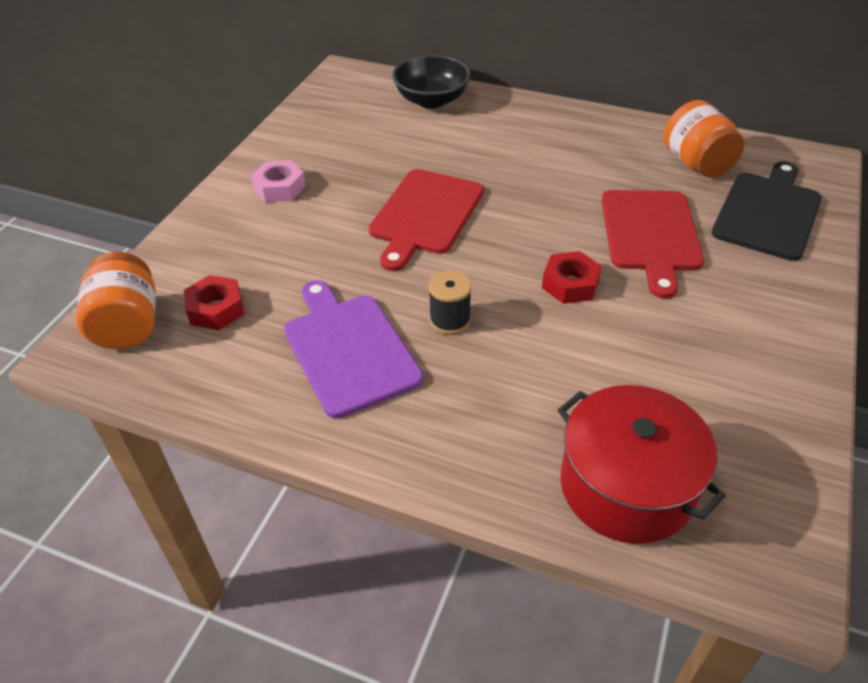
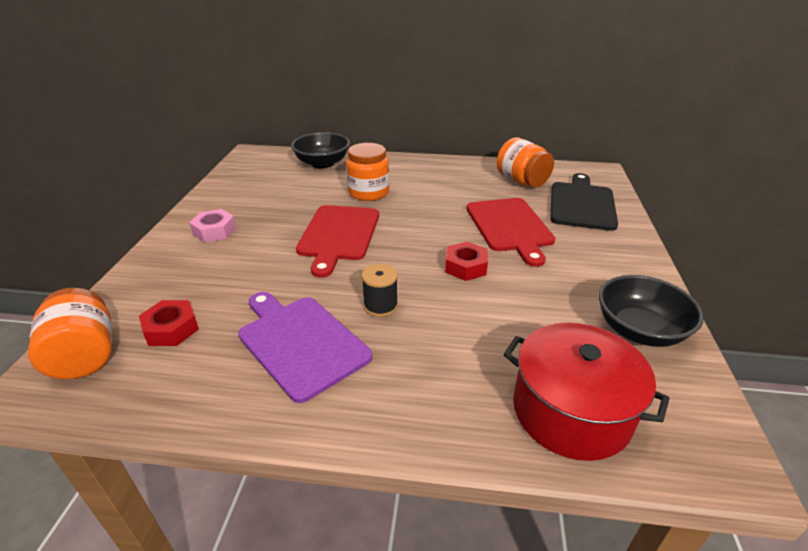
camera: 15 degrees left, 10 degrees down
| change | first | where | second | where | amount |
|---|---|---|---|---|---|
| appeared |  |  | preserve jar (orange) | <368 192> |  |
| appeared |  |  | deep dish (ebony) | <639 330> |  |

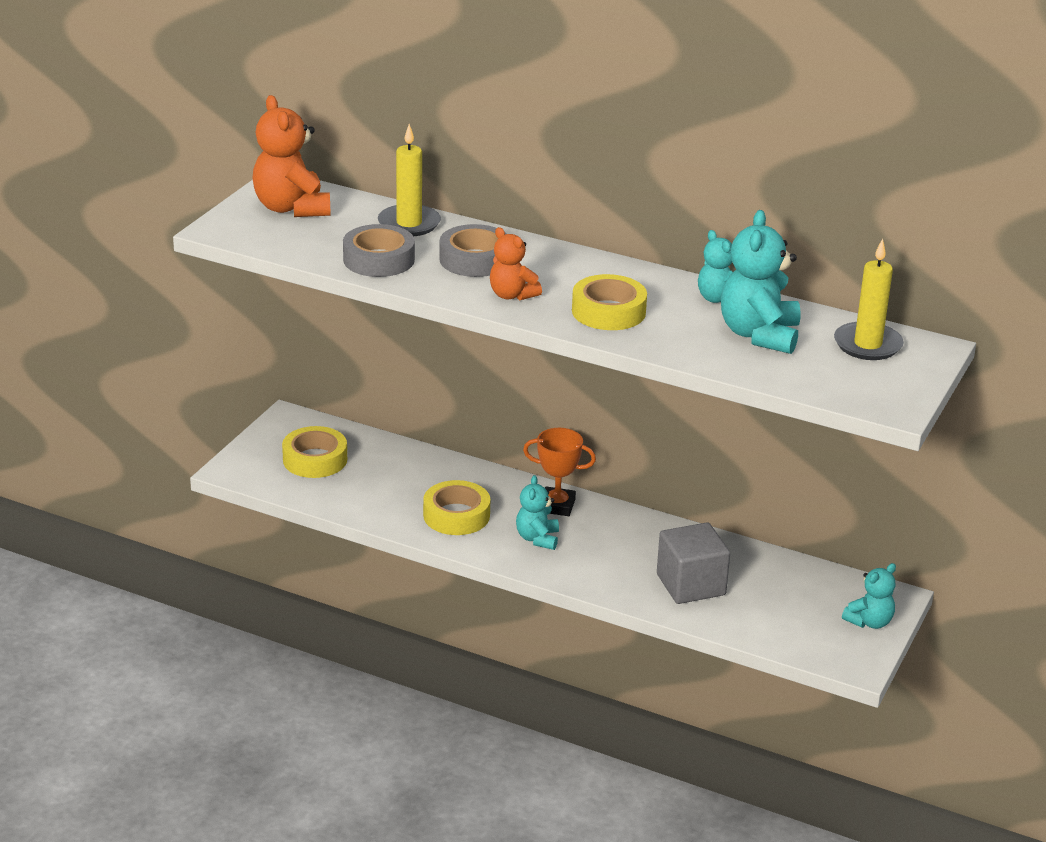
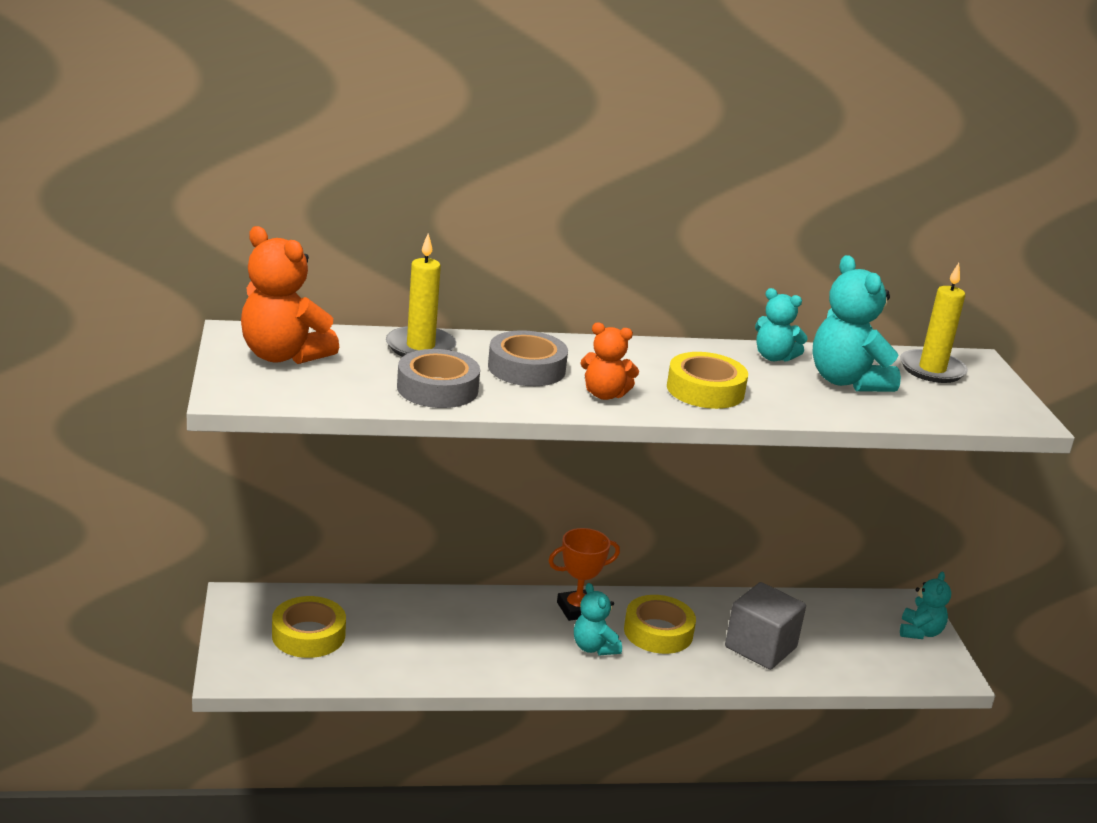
camera: 35 degrees left, 5 degrees down
| change | first | where | second | where | amount |
|---|---|---|---|---|---|
| relocated | tape (bright yellow) | <456 515> |  | <658 632> |  |

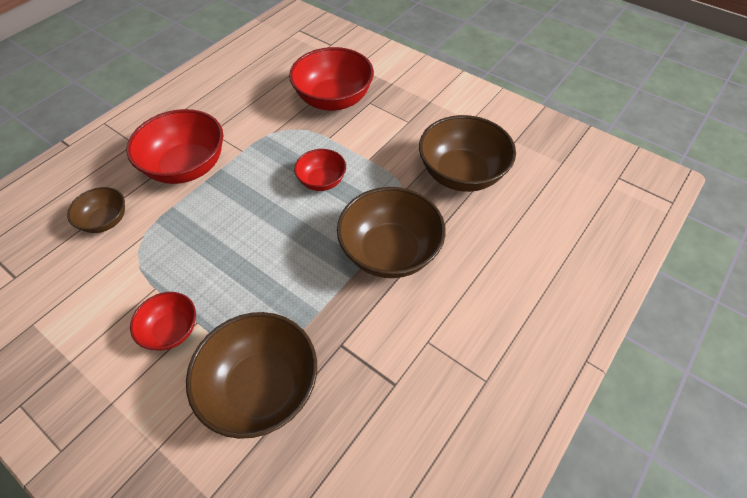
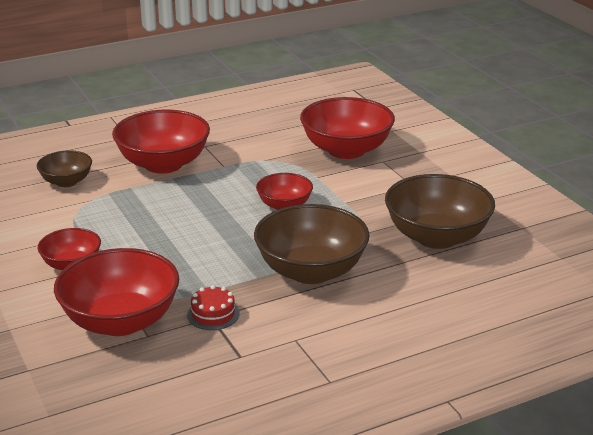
camera: 25 degrees right, 25 degrees down
| change | first | where | second | where | amount |
|---|---|---|---|---|---|
| colour | deep dish (dark brown) | <262 387> | deep dish (scarlet) | <121 321> |  |
| appeared |  |  | layer cake (scarlet) | <213 314> |  |

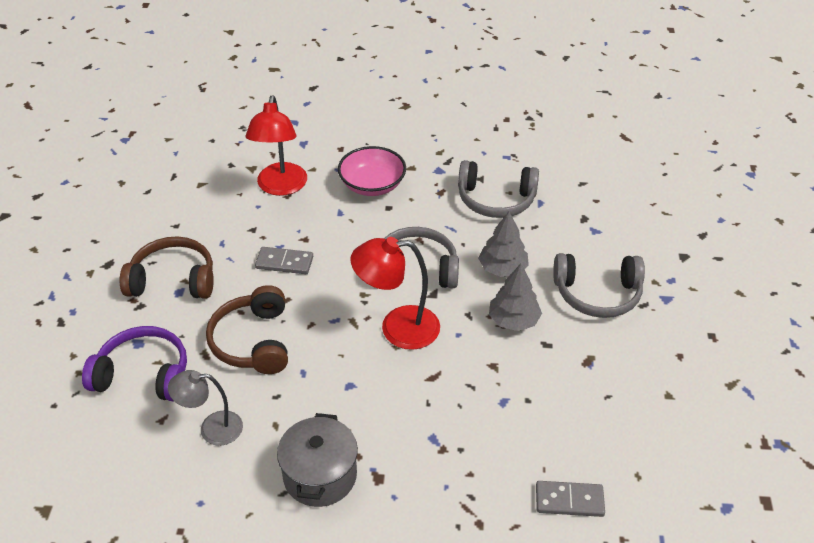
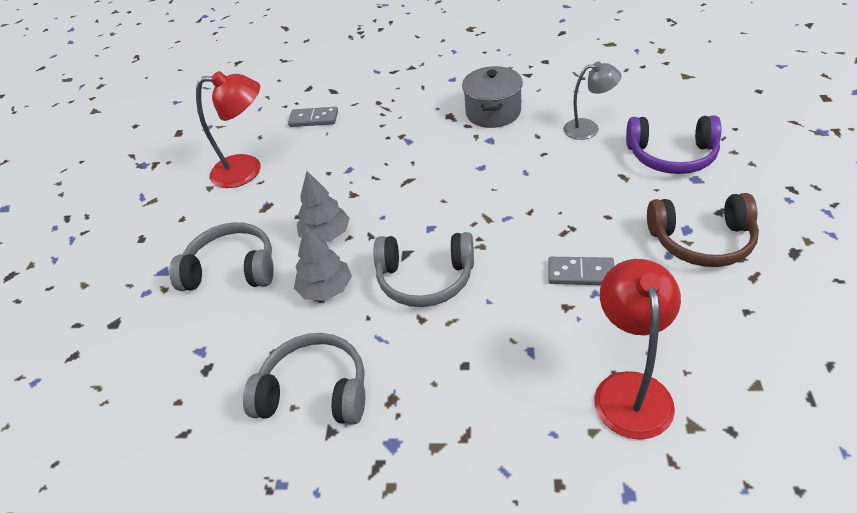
camera: 175 degrees left, 0 degrees up
| change | first | where | second | where | amount |
|---|---|---|---|---|---|
| missing | deep dish (rosy) | <372 185> |  |  |  |
| relocated | lamp (scarlet) | <397 328> |  | <247 170> |  |
| missing | over-ear headphones (dark brown) | <253 341> |  |  |  |

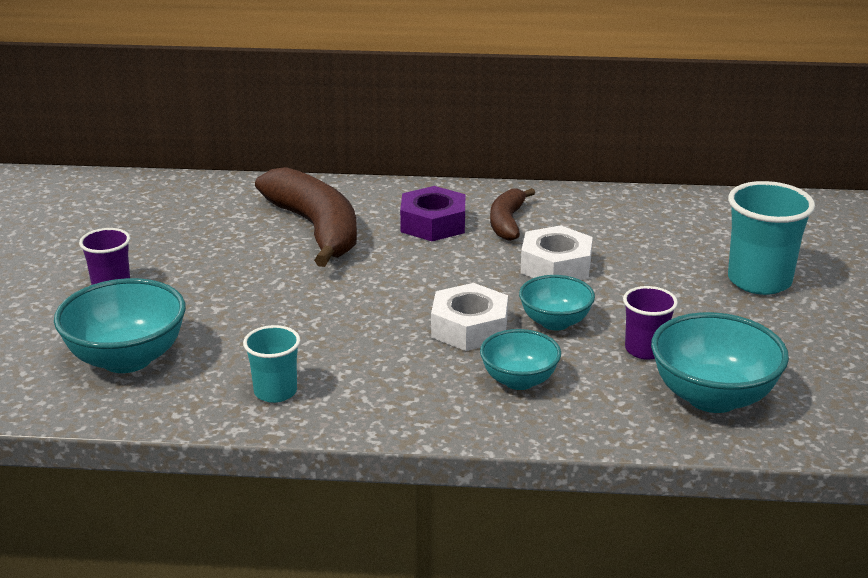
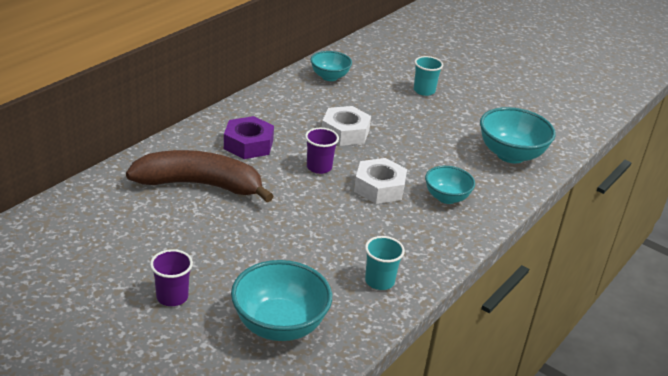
camera: 60 degrees left, 5 degrees up
| change | first | where | second | where | amount |
|---|---|---|---|---|---|
| size | tumbler (aqua) | <759 281> |  | <424 91> | x0.59 |
| missing | toy banana (dark brown) | <507 222> |  |  |  |
| relocated | deep dish (aqua) | <555 322> |  | <329 77> |  |
| relocated | tumbler (violet) | <645 350> |  | <319 167> |  |

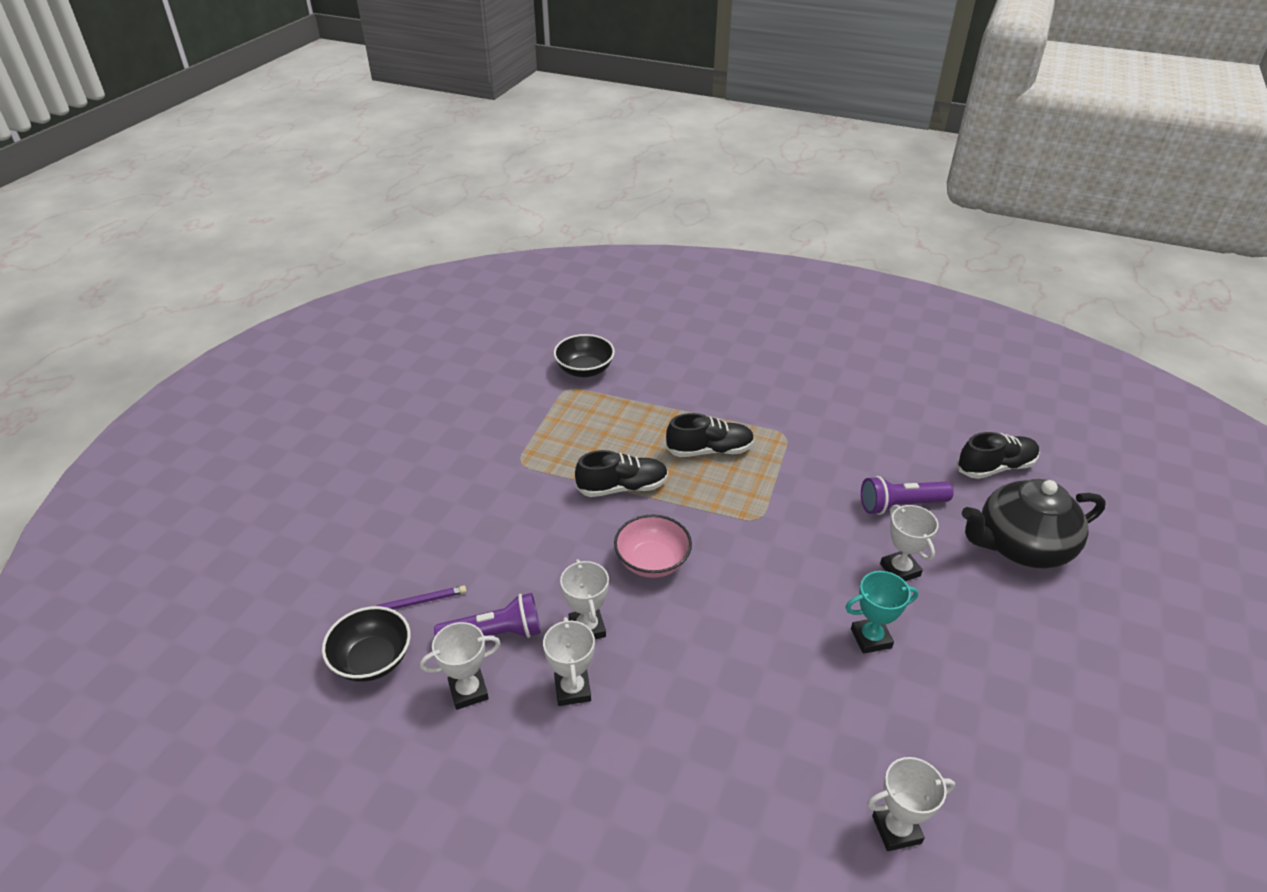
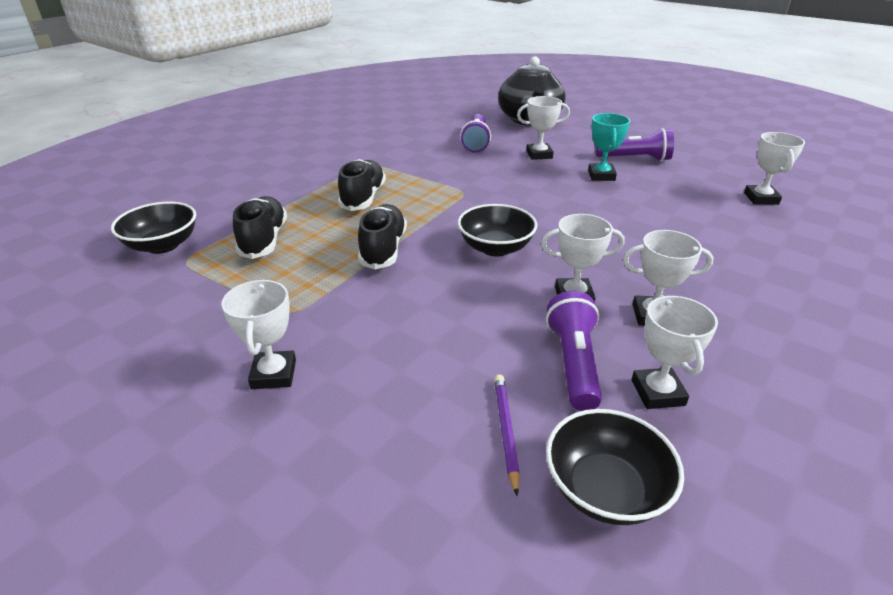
camera: 75 degrees left, 5 degrees down
| change | first | where | second | where | amount |
|---|---|---|---|---|---|
| relocated | lace-up shoe (ebony) | <995 467> |  | <264 240> |  |
| colour | deep dish (rosy) | <652 562> | deep dish (ebony) | <495 248> |  |
| appeared |  |  | flashlight (violet) | <635 159> |  |
| appeared |  |  | prize cup (snow-white) | <273 374> |  |

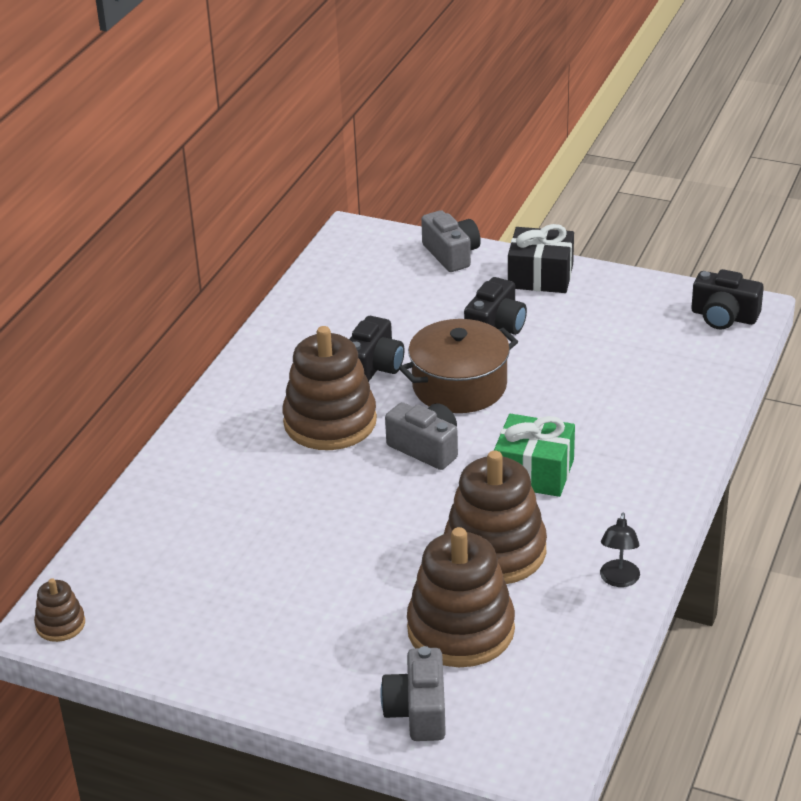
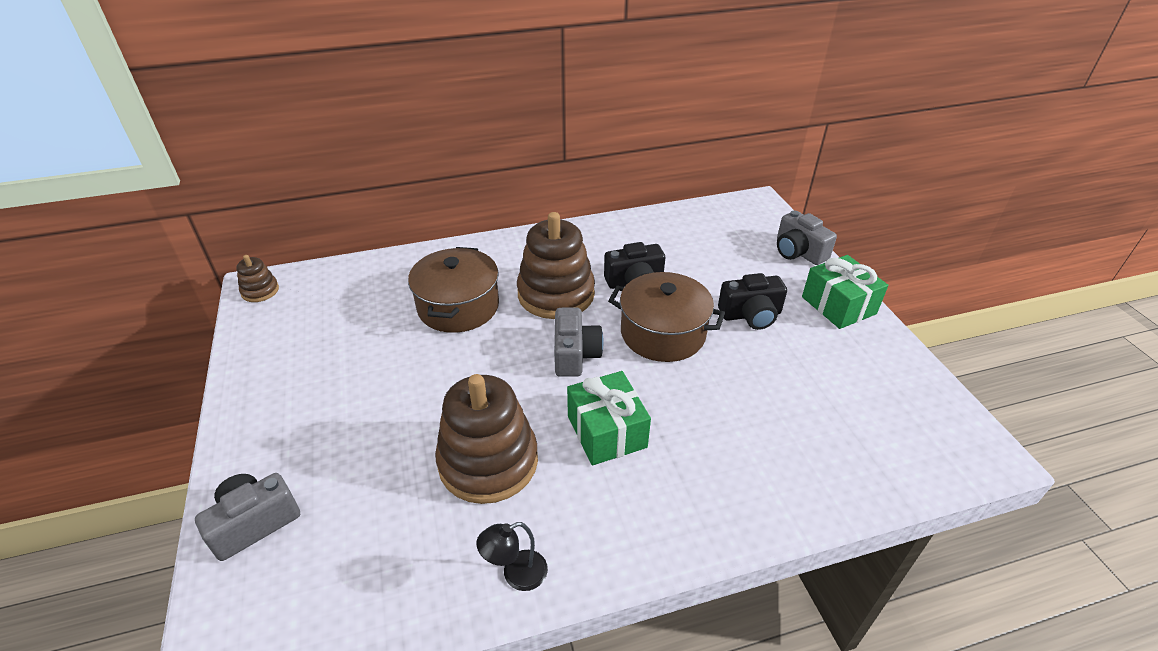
camera: 50 degrees right, 5 degrees up
| change | first | where | second | where | amount |
|---|---|---|---|---|---|
| spun | compact camera (grey) | <451 254> |  | <798 252> | 120 degrees clockwise |
| colour | present (ebony) | <540 276> | present (green) | <838 305> |  |
| missing | compact camera (ebony) | <724 316> |  |  |  |
| missing | stacking rings (dark brown) | <461 629> |  |  |  |
| appeared |  |  | cooking pot (dark brown) | <458 306> |  |

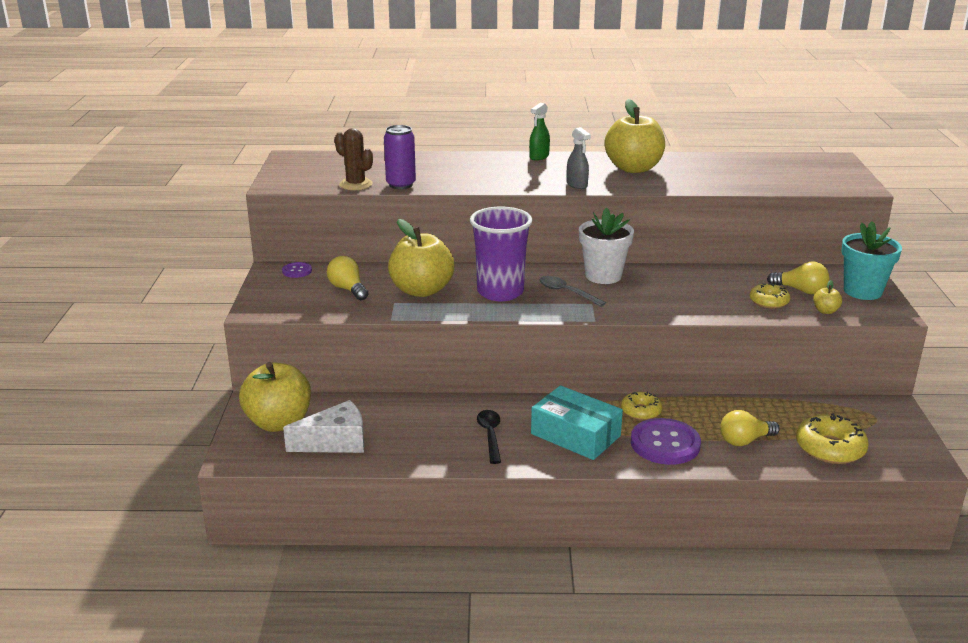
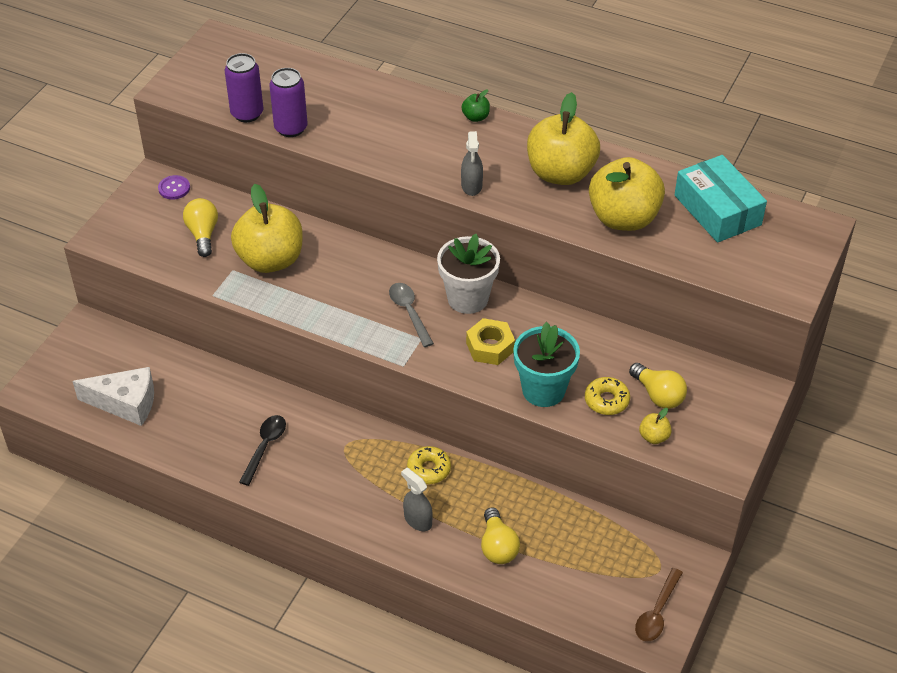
camera: 25 degrees right, 20 degrees up
| change | first | where | second | where | amount |
|---|---|---|---|---|---|
| exchanged | spray bottle (green) | <539 157> | apple fruit (green) | <475 117> |  |
| exchanged | prickly plant (dark brown) | <355 184> | can (violet) | <247 113> |  |
| missing | tumbler (violet) | <500 292> |  |  |  |
| relocated | flower pot (aqua) | <862 291> |  | <543 390> |  |
| relocated | apple fruit (bright yellow) | <278 422> |  | <623 218> |  |
| relocated | box (aqua) | <575 435> |  | <717 210> |  |
| spun | lightbulb (bright yellow) | <745 441> |  | <498 546> | 105 degrees counterclockwise |
| missing | doughnut (bright yellow) | <830 448> |  |  |  |
| exchanged | shirt button (violet) | <665 444> | spray bottle (grey) | <417 520> |  |
| appeared |  |  | nut (bright yellow) | <490 347> |  |
| appeared |  |  | tablespoon (dark brown) | <657 612> |  |

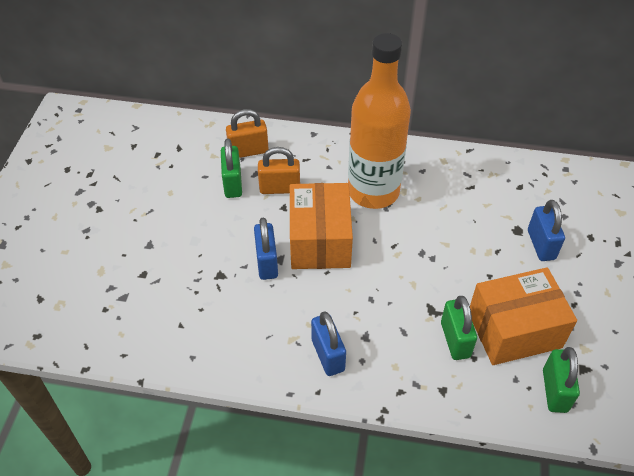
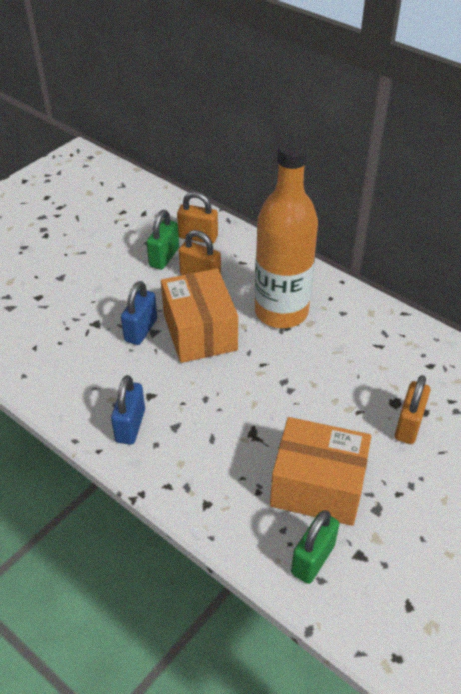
camera: 30 degrees right, 5 degrees down
| change | first | where | second | where | amount |
|---|---|---|---|---|---|
| spun | box (orange) | <320 240> |  | <200 332> | 45 degrees counterclockwise |
| colour | padlock (cobalt) | <541 245> | padlock (orange) | <408 425> |  |
| missing | padlock (green) | <455 340> |  |  |  |

